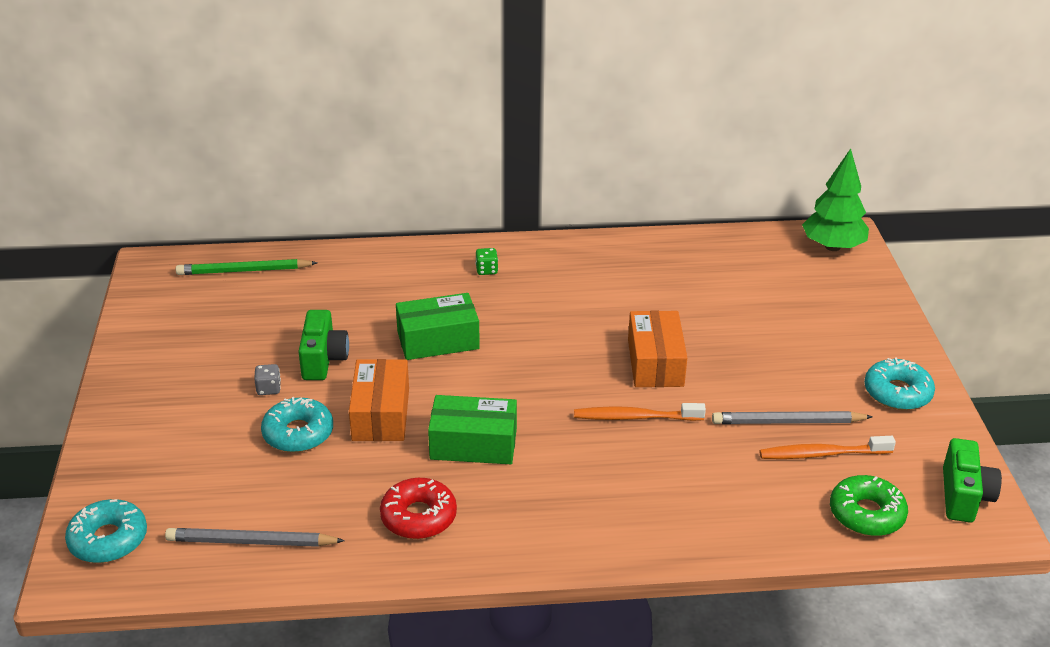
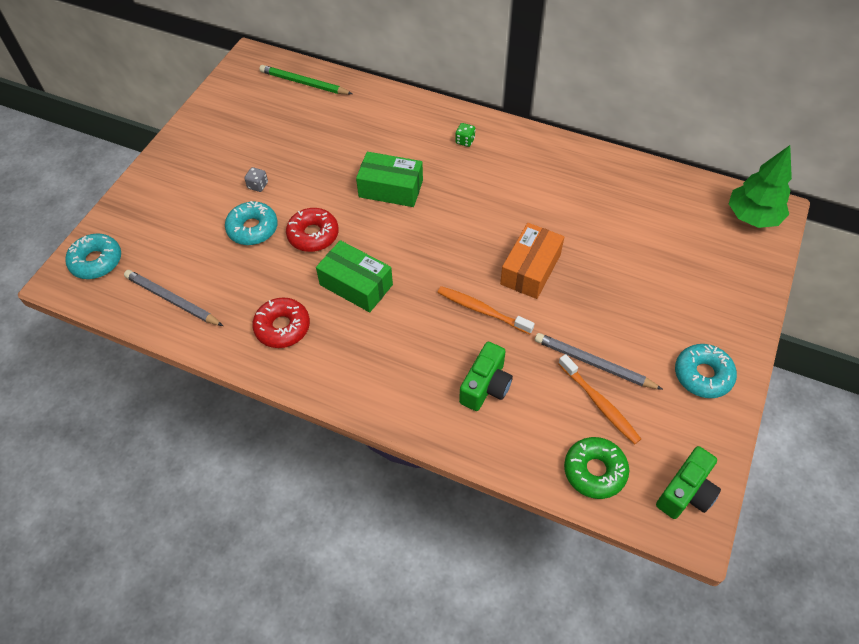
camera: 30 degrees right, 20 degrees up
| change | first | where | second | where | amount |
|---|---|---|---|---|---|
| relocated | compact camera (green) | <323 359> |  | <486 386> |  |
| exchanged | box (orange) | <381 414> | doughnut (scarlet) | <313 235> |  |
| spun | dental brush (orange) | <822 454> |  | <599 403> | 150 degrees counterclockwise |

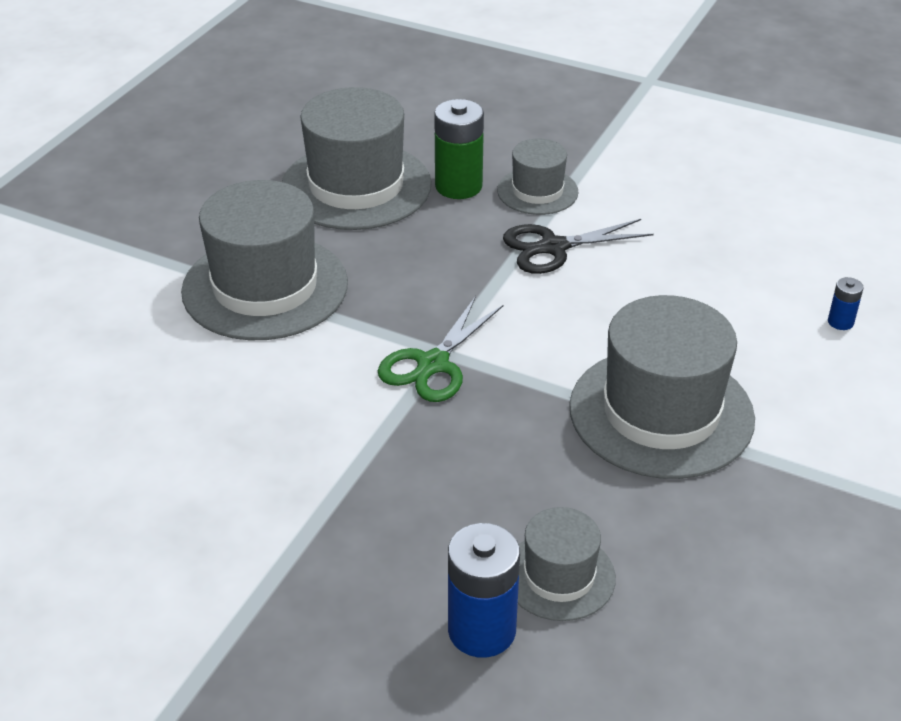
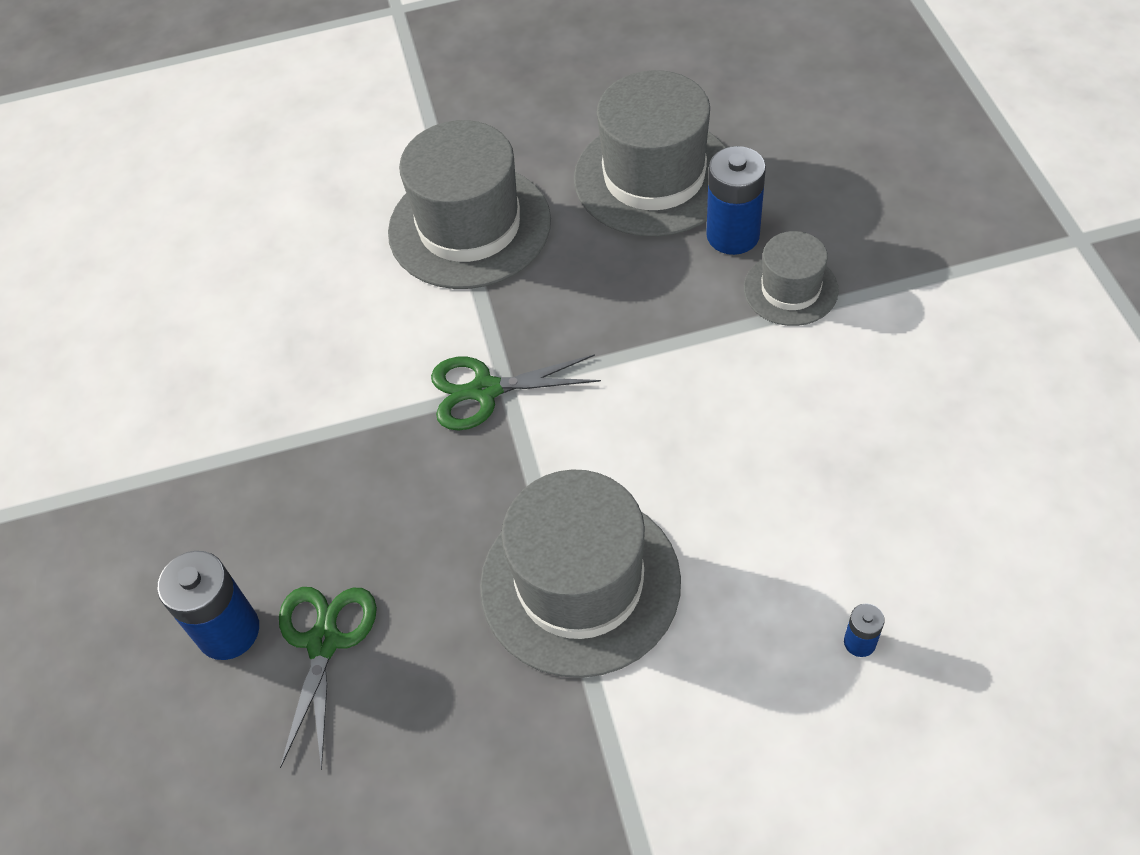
camera: 55 degrees right, 15 degrees up
| change | first | where | second | where | amount |
|---|---|---|---|---|---|
| colour | power cell (green) | <458 186> | power cell (cobalt) | <733 235> |  |
| missing | shears (ebony) | <553 247> |  |  |  |
| exchanged | tall hat (grey) | <559 576> | shears (green) | <324 642> |  |

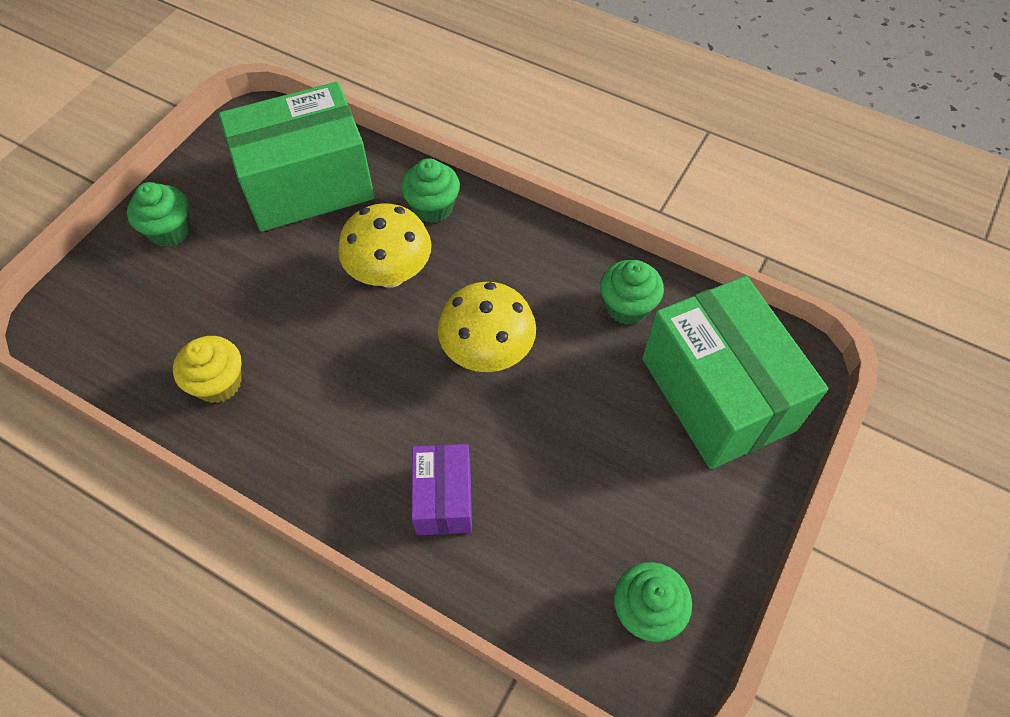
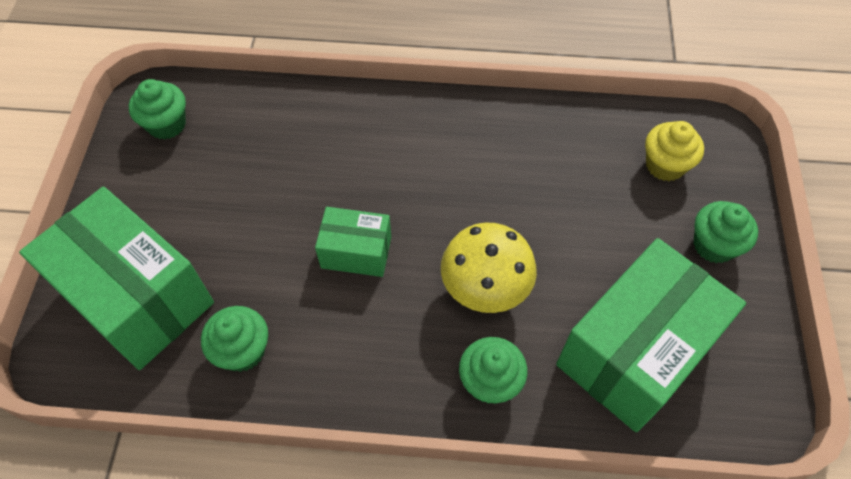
camera: 155 degrees right, 0 degrees up
| change | first | where | second | where | amount |
|---|---|---|---|---|---|
| exchanged | toadstool (bright yellow) | <487 352> | box (green) | <356 252> |  |
| relocated | fairy cake (bright yellow) | <219 383> |  | <665 165> |  |
| missing | box (violet) | <443 498> |  |  |  |

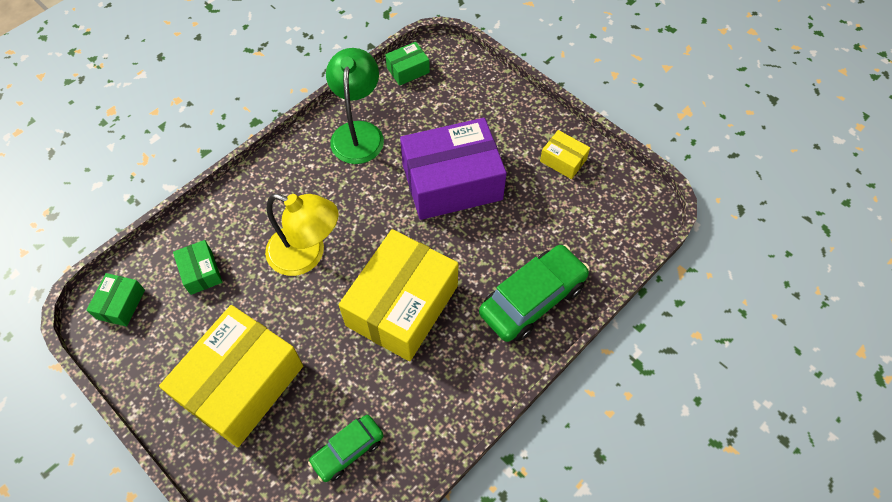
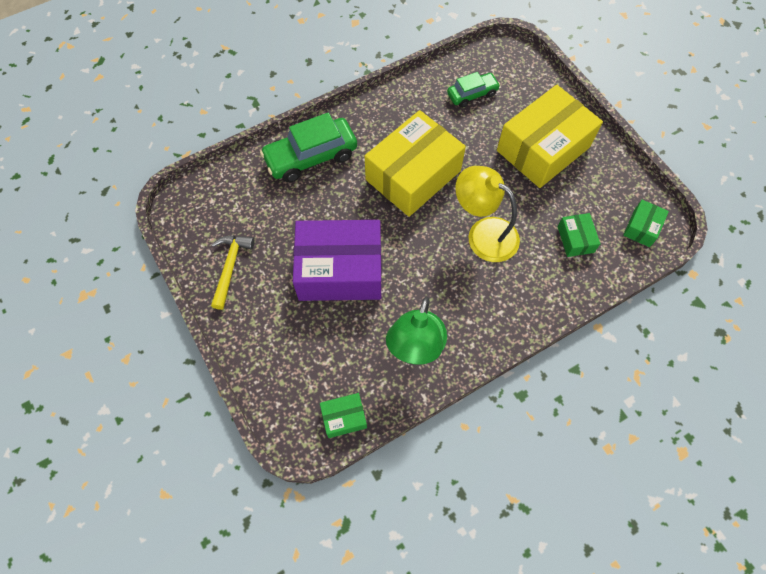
camera: 165 degrees left, 5 degrees up
| change | first | where | second | where | amount |
|---|---|---|---|---|---|
| exchanged | box (bright yellow) | <563 160> | carpenter's hammer (bright yellow) | <230 267> |  |

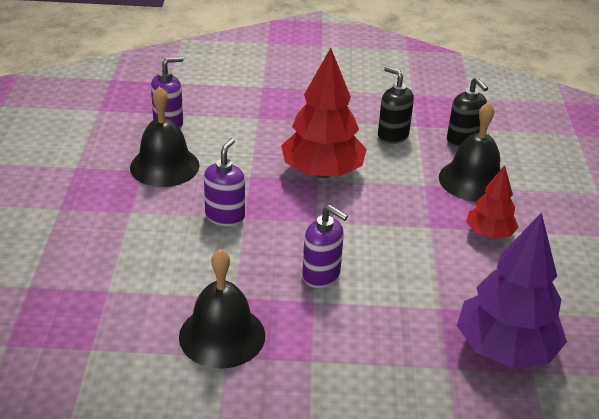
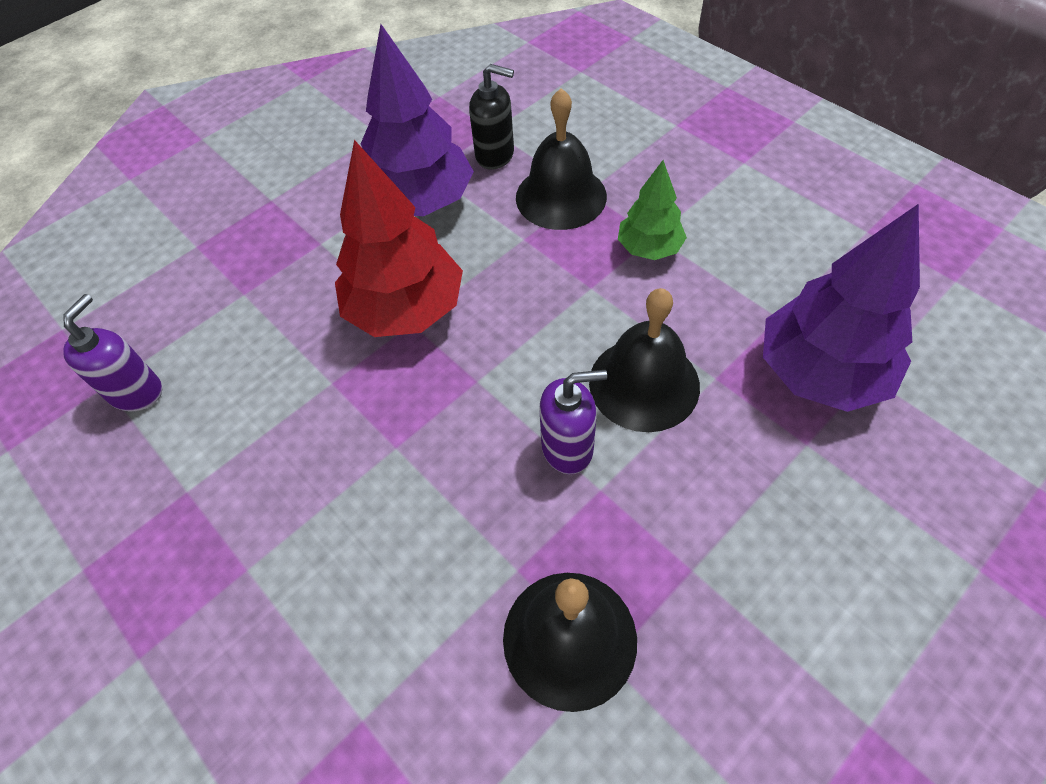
camera: 40 degrees left, 20 degrees up
| change | first | where | second | where | amount |
|---|---|---|---|---|---|
| exchanged | soap pump (ebony) | <392 136> | toy tree (violet) | <421 202> |  |
| relocated | bell (ebony) | <164 166> |  | <644 383> |  |
| missing | soap pump (violet) | <225 216> |  |  |  |
| colour | toy tree (scarlet) | <489 233> | toy tree (green) | <649 248> |  |

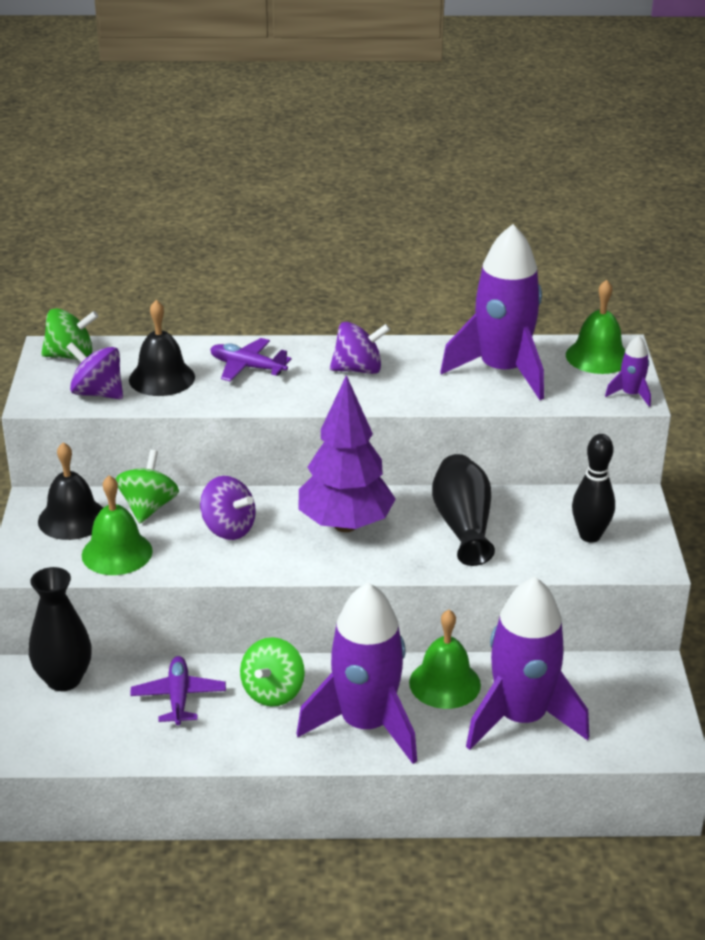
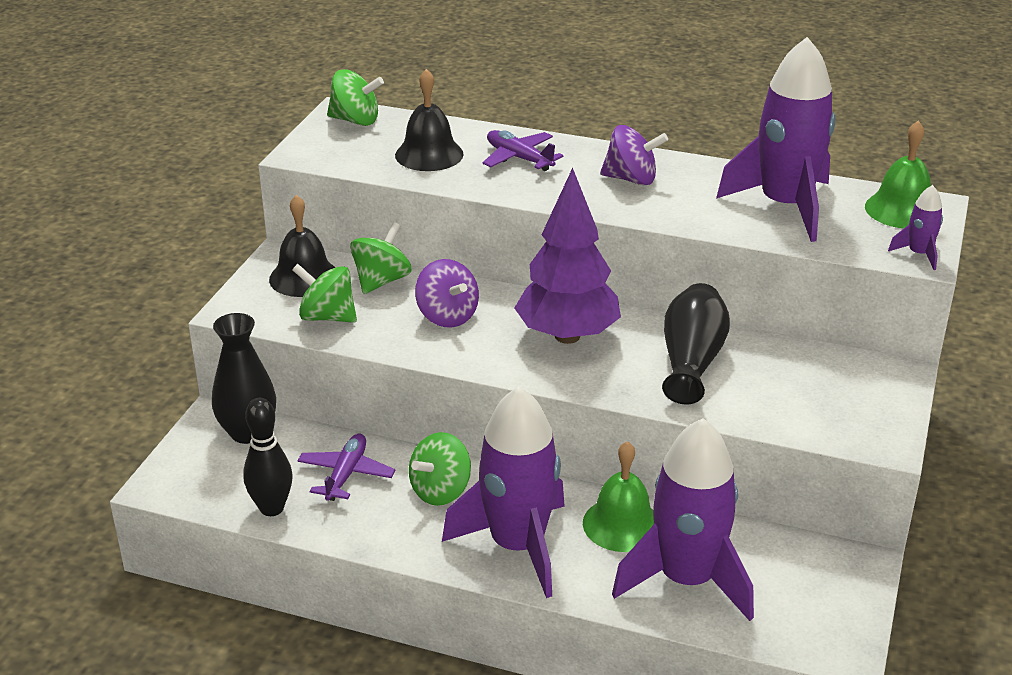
camera: 20 degrees right, 0 degrees up
| change | first | where | second | where | amount |
|---|---|---|---|---|---|
| missing | whirligig (violet) | <97 393> |  |  |  |
| relocated | skittle (ebony) | <590 536> |  | <272 508> |  |
| exchanged | bell (green) | <117 553> | whirligig (green) | <327 317> |  |

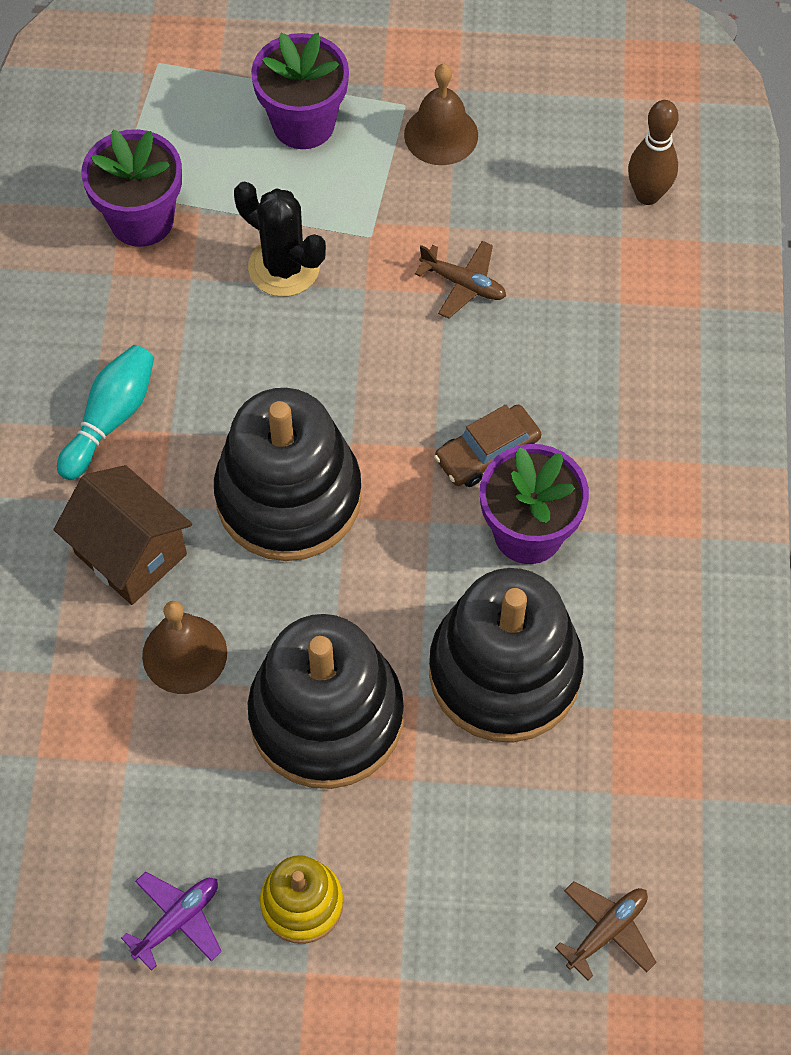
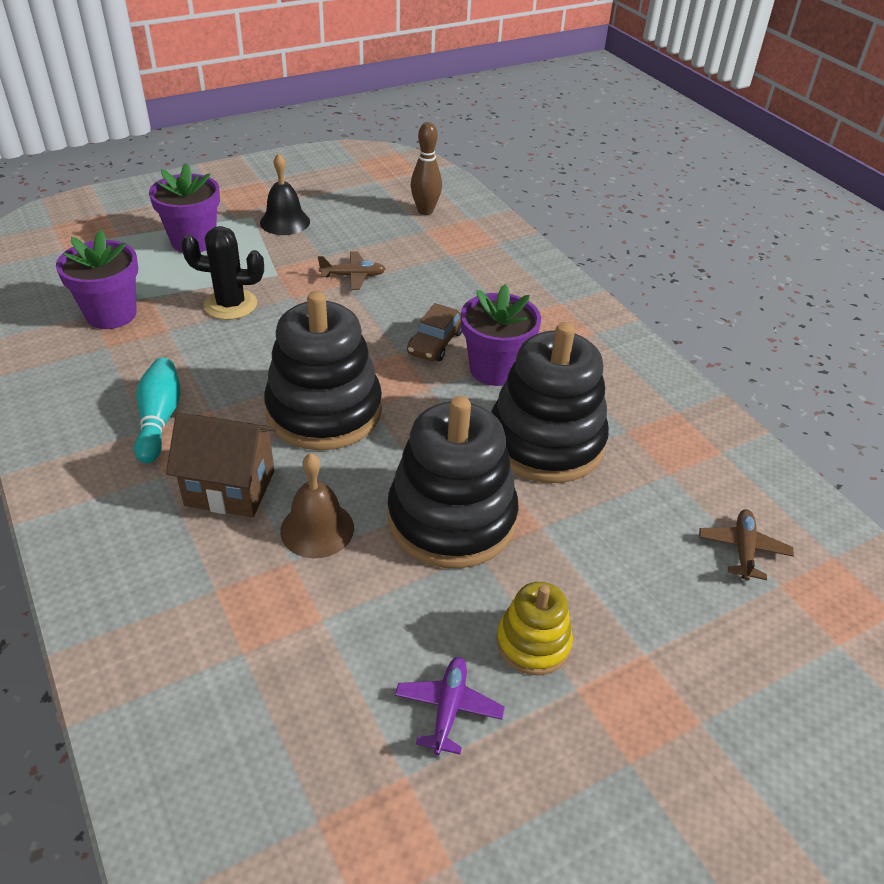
camera: 35 degrees left, 20 degrees down
| change | first | where | second | where | amount |
|---|---|---|---|---|---|
| colour | bell (dark brown) | <441 135> | bell (ebony) | <285 222> |  |

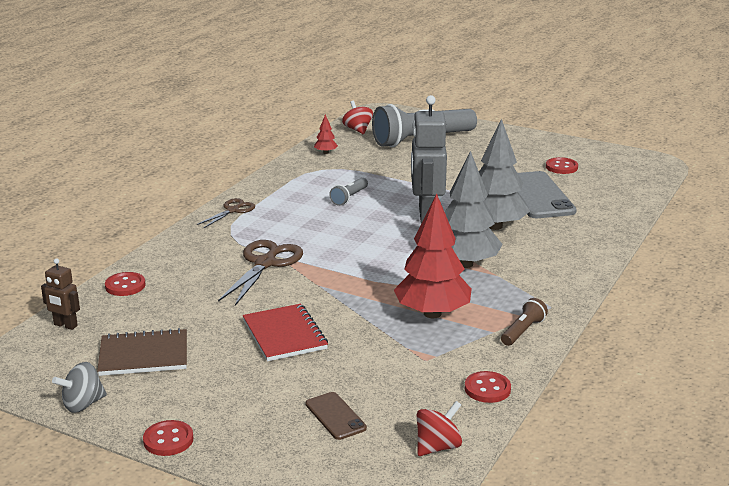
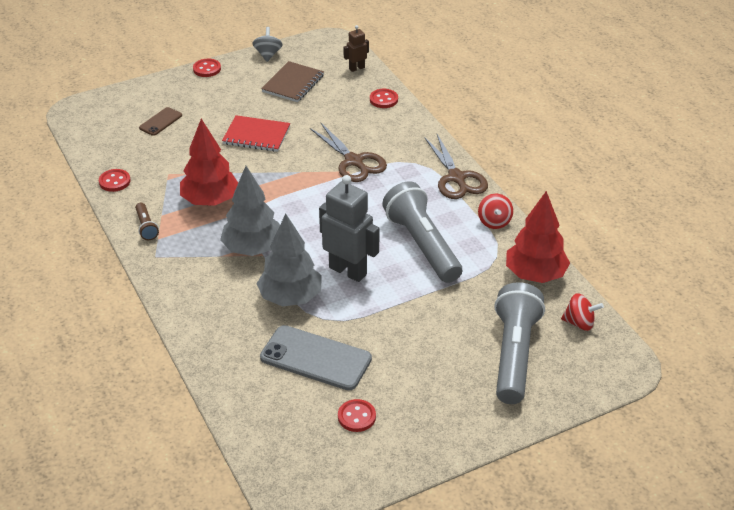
camera: 125 degrees right, 15 degrees up
| change | first | where | second | where | amount |
|---|---|---|---|---|---|
| size | toy tree (scarlet) | <325 152> |  | <535 275> | x2.41 |
| size | flashlight (grey) | <349 198> |  | <422 245> | x2.30 |
| size | shears (dark brown) | <233 210> |  | <456 178> | x1.69 |
| spun | phone (dark brown) | <335 416> |  | <160 121> | 60 degrees counterclockwise |
| relocated | whirligig (scarlet) | <438 447> |  | <494 222> |  |

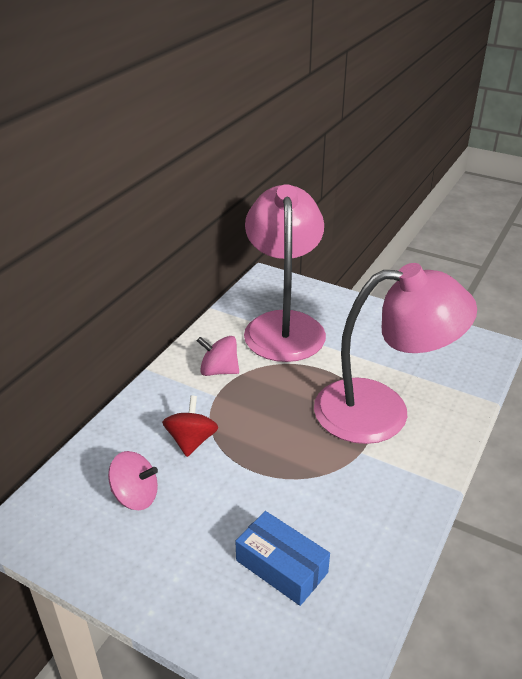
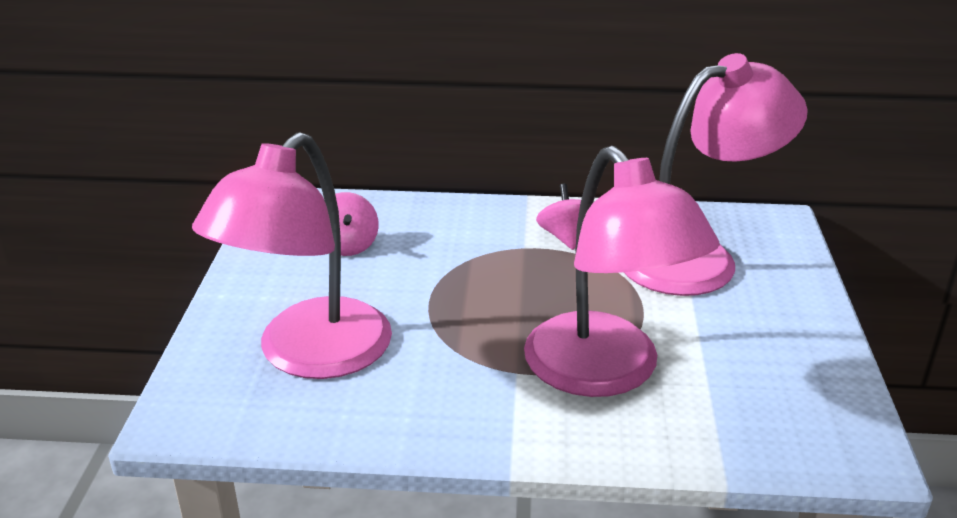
camera: 65 degrees right, 5 degrees down
| change | first | where | second | where | amount |
|---|---|---|---|---|---|
| missing | whirligig (scarlet) | <191 441> |  |  |  |
| exchanged | box (cobalt) | <281 566> | lamp (rosy) | <309 355> |  |

